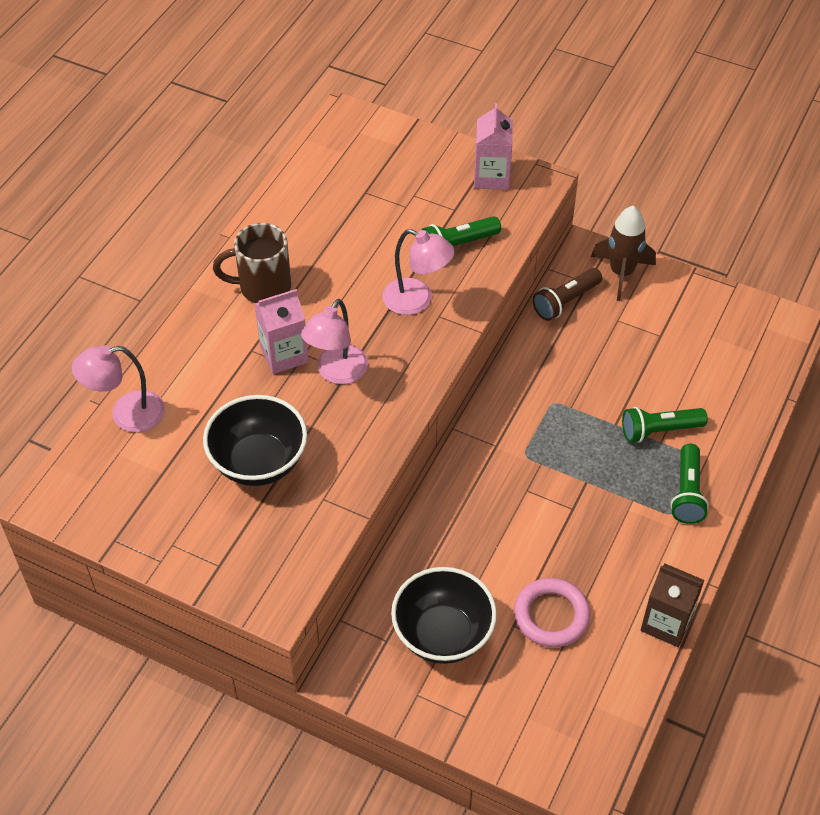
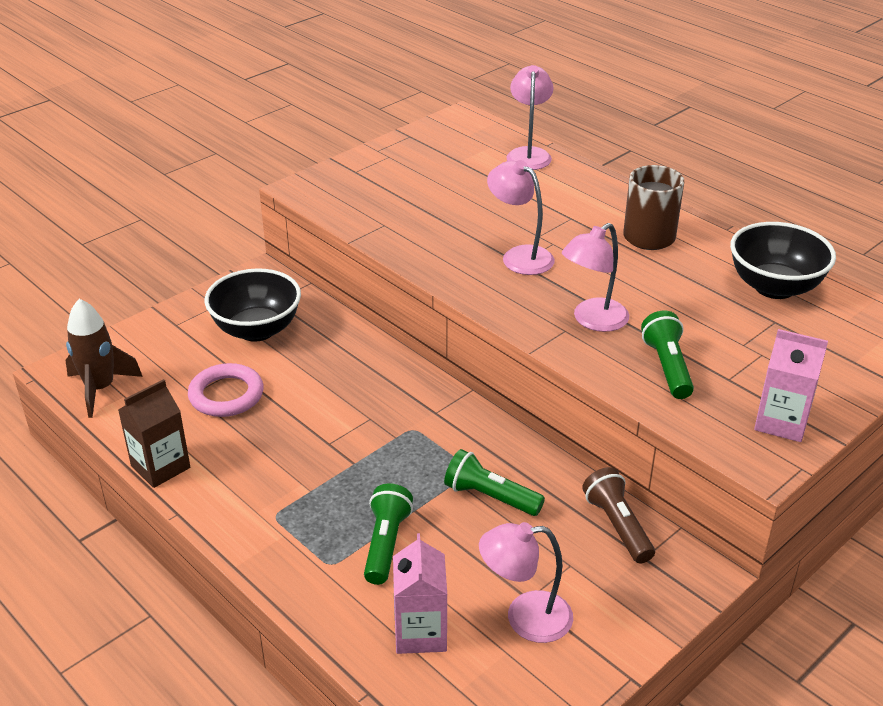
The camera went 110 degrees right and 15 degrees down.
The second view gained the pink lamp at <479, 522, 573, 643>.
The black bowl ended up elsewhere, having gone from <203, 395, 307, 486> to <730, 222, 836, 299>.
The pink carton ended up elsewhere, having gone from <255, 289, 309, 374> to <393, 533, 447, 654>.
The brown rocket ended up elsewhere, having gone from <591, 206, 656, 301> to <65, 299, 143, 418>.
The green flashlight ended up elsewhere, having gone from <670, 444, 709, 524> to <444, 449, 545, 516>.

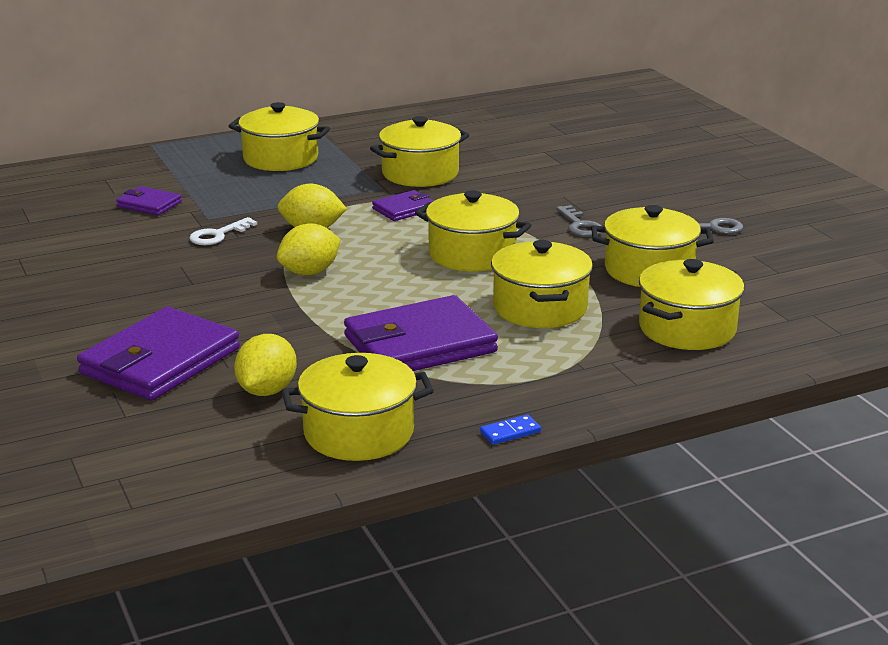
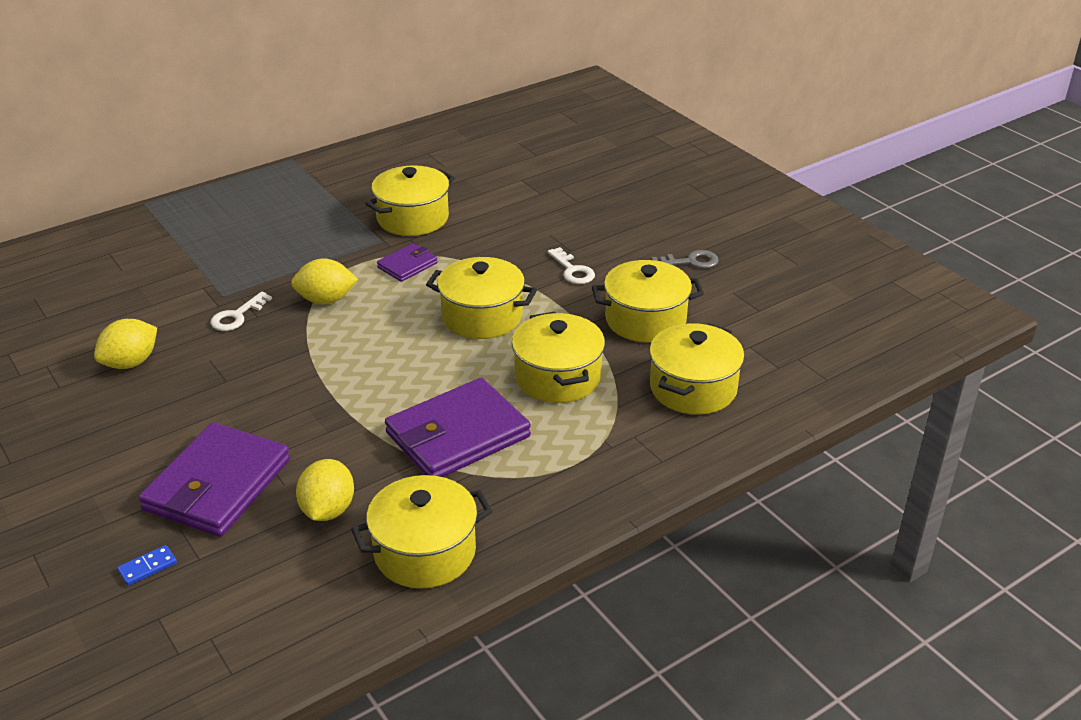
The camera went 10 degrees left and 10 degrees up.
The second view lost the purple wallet at <116, 186, 182, 216>.
The second view lost the yellow pot at <229, 102, 330, 171>.
The yellow lemon ended up elsewhere, having gone from <277, 223, 341, 275> to <94, 319, 157, 369>.
The blue domino ended up elsewhere, having gone from <480, 414, 541, 445> to <117, 545, 177, 586>.
What was the grey key at <556, 205, 601, 237> turned into the white key at <548, 247, 595, 284>.

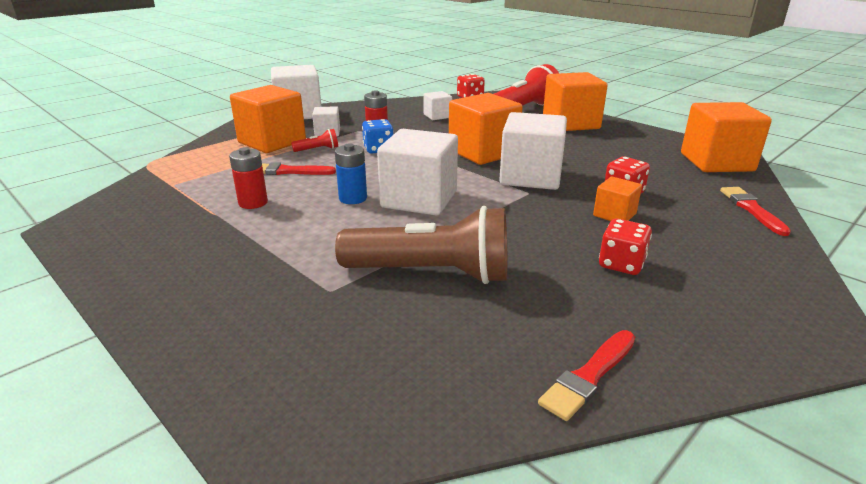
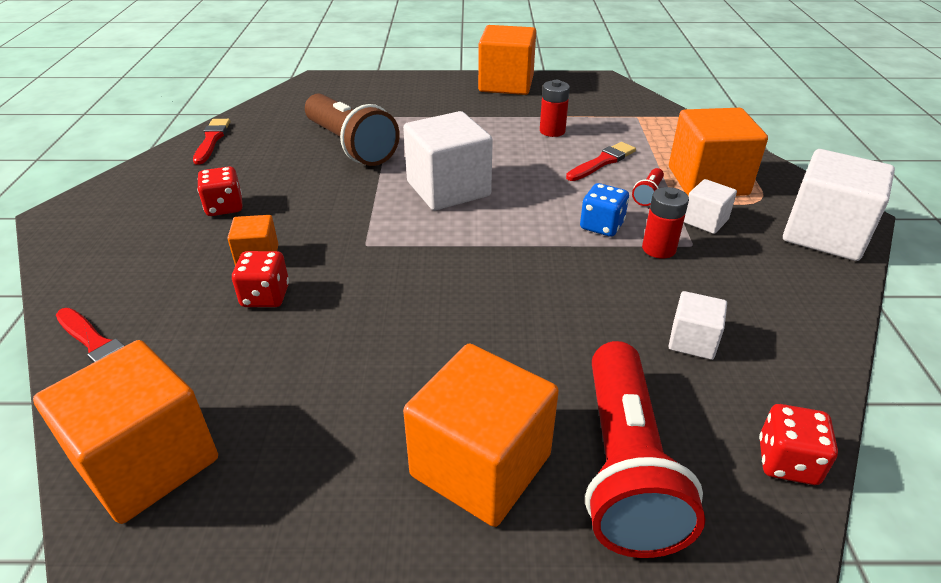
The camera went 135 degrees right and 10 degrees up.
The second view lost the blue battery at <335, 143, 367, 204>.
The second view lost the white cube at <499, 112, 567, 190>.
The orange cube ended up elsewhere, having gone from <449, 93, 523, 165> to <478, 25, 536, 95>.
The brown flashlight at <335, 206, 508, 284> ended up facing another way, 90 degrees counterclockwise from before.

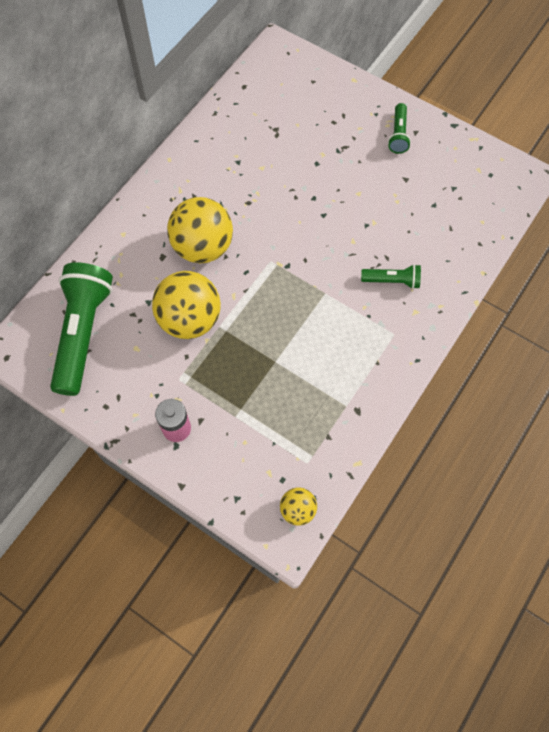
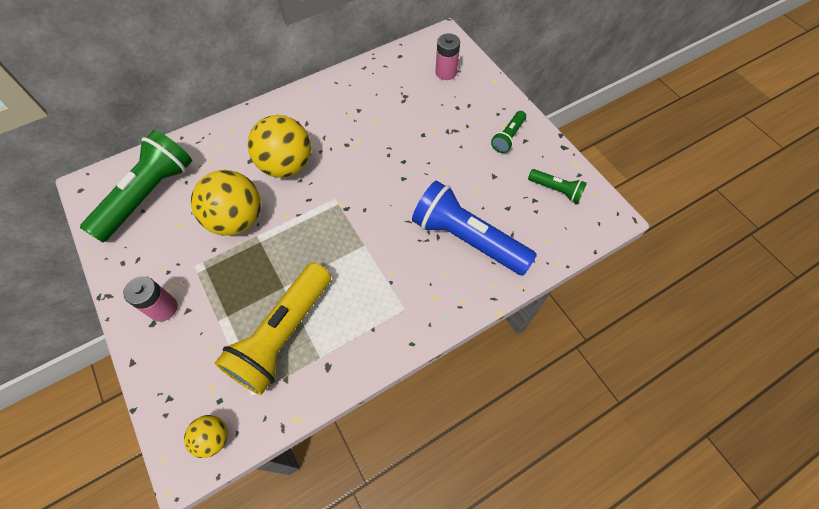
The camera went 25 degrees right and 5 degrees down.
The second view gained the yellow flashlight at <215, 262, 331, 395>.
The second view gained the blue flashlight at <412, 180, 537, 276>.
The second view gained the pink battery at <435, 34, 460, 80>.
The green flashlight ended up elsewhere, having gone from <361, 264, 421, 289> to <528, 169, 587, 203>.

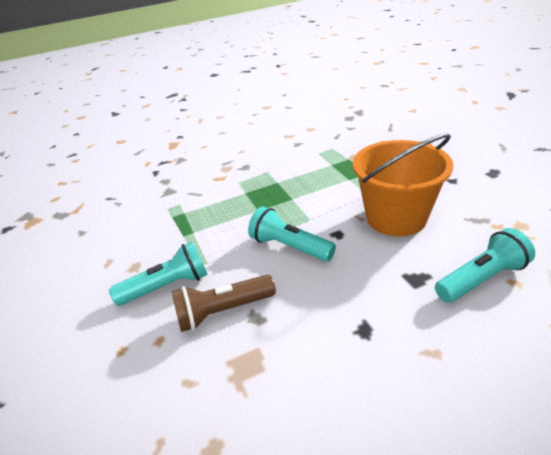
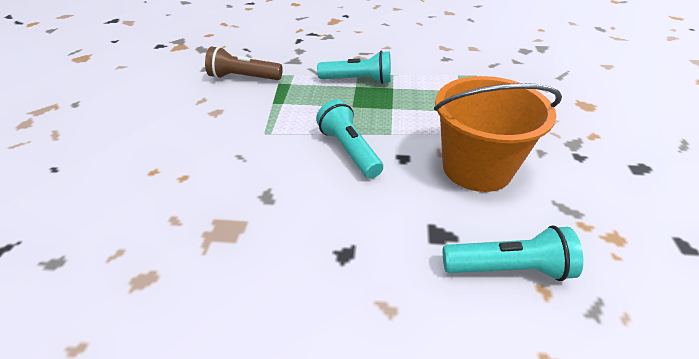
The camera went 25 degrees right and 5 degrees up.
The turquoise flashlight ended up elsewhere, having gone from <109, 242, 208, 306> to <317, 51, 391, 84>.
The brown flashlight ended up elsewhere, having gone from <171, 275, 276, 332> to <205, 46, 283, 80>.

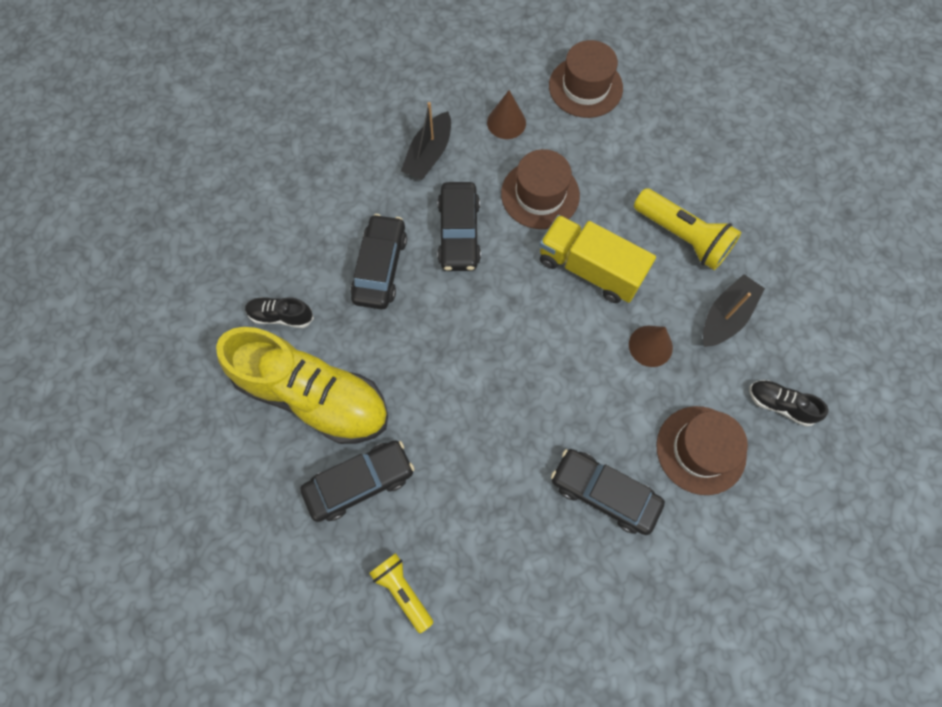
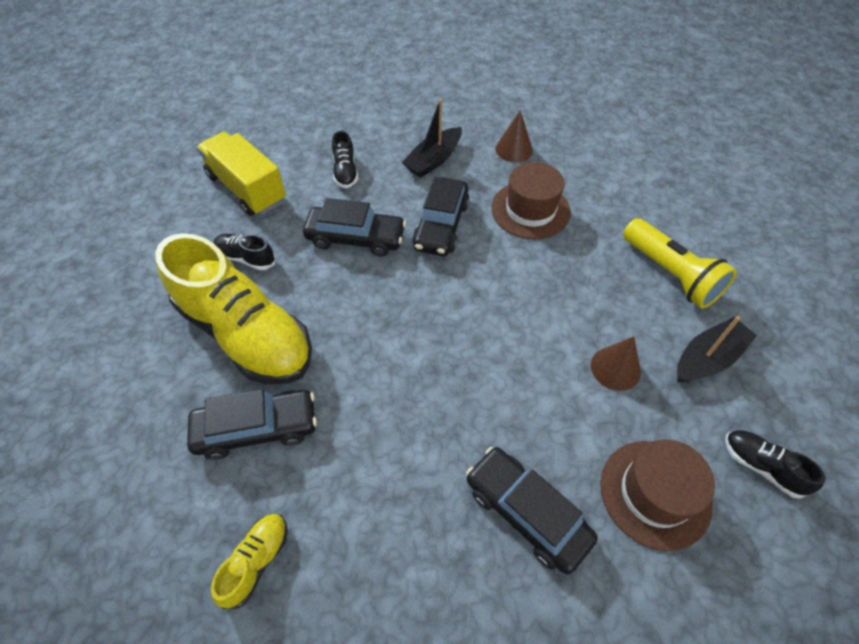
The camera went 15 degrees right and 15 degrees down.
The second view lost the brown hat at <549, 40, 623, 118>.
The second view gained the black shoe at <332, 131, 358, 188>.
The yellow truck ended up elsewhere, having gone from <539, 215, 656, 303> to <197, 132, 286, 216>.
Where the yellow flashlight stood at <369, 553, 433, 633>, the yellow shoe came to stand at <211, 514, 288, 609>.
The black car at <351, 214, 407, 309> ended up facing another way, 75 degrees clockwise from before.

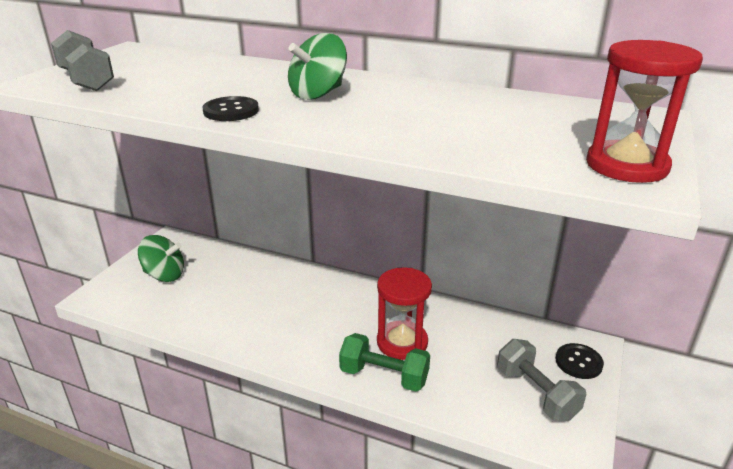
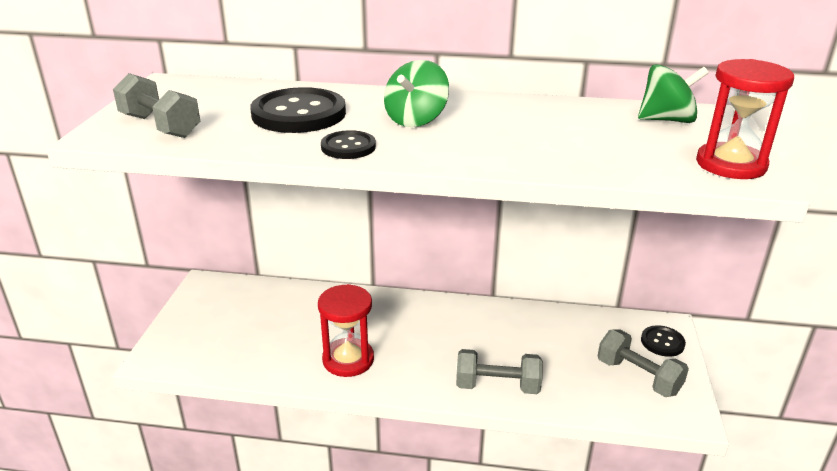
The camera went 15 degrees left and 0 degrees up.
The second view gained the black button at <250, 87, 346, 133>.
The green spinning top ended up elsewhere, having gone from <138, 235, 184, 282> to <638, 64, 709, 123>.
The red hourglass ended up elsewhere, having gone from <377, 267, 432, 360> to <318, 284, 374, 377>.
What was the green dumbbell at <339, 333, 430, 392> turned into the grey dumbbell at <456, 349, 543, 394>.

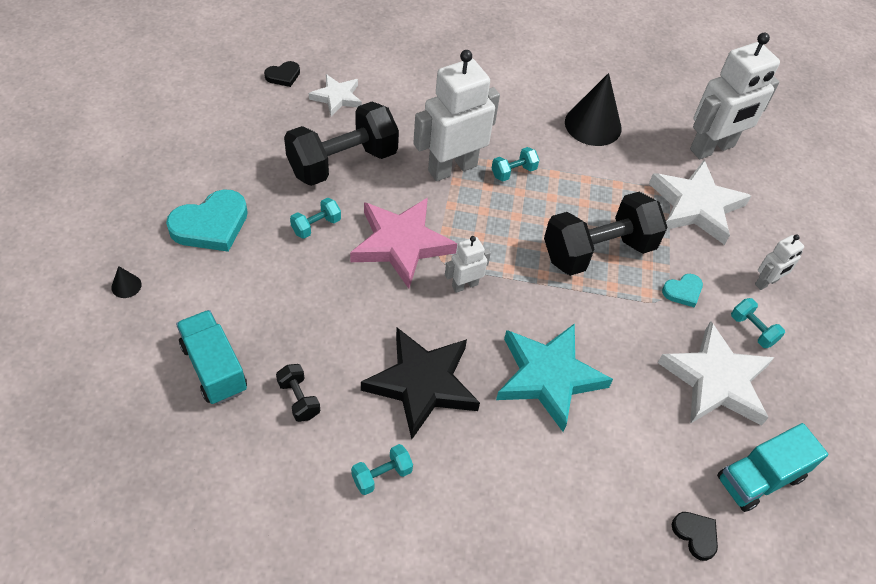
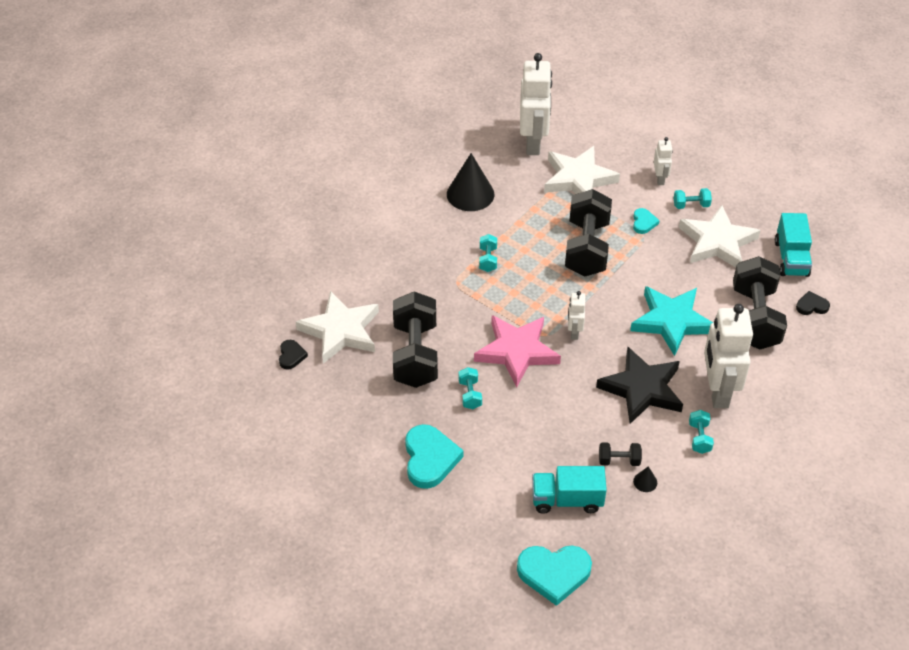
The camera went 55 degrees left and 5 degrees down.
The second view gained the turquoise heart at <517, 545, 592, 606>.
The second view gained the black dumbbell at <733, 256, 787, 350>.
The black cone ended up elsewhere, having gone from <111, 266, 142, 298> to <633, 466, 657, 492>.
The white robot ended up elsewhere, having gone from <413, 50, 500, 181> to <704, 304, 753, 408>.
The size of the white star at <309, 74, 362, 117> changed by a factor of 1.74.

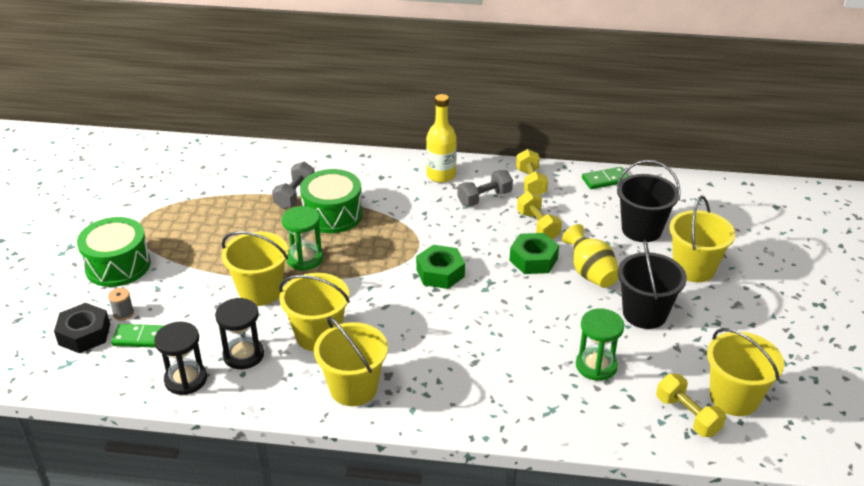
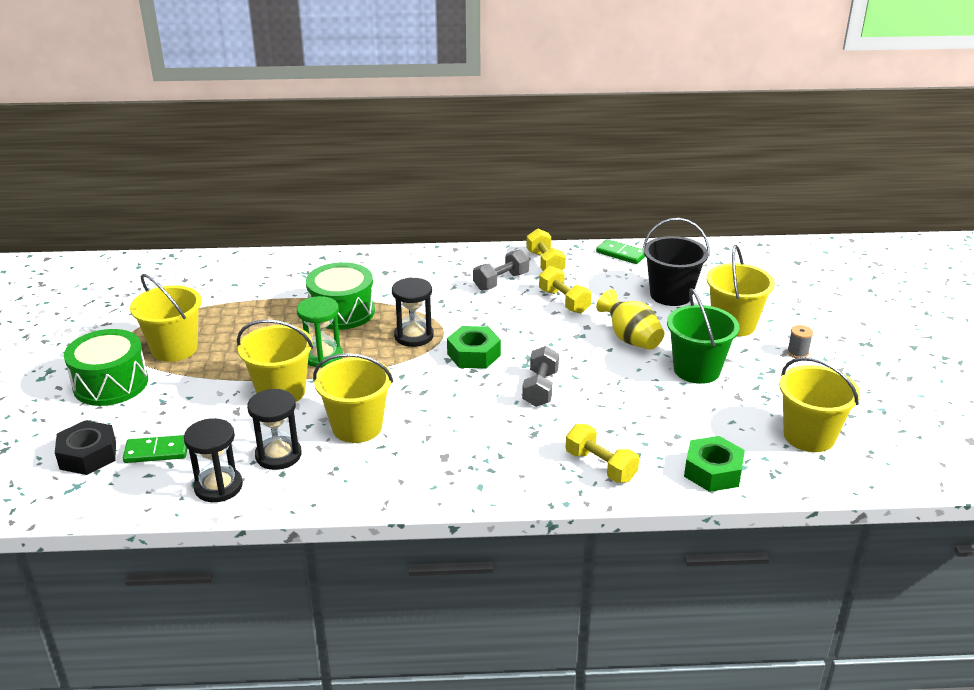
The camera went 10 degrees left and 5 degrees down.
The second view lost the yellow bottle at <426, 94, 457, 183>.
The second view lost the green hourglass at <576, 308, 624, 381>.
The second view gained the black hourglass at <392, 277, 434, 347>.
The grey spool ended up elsewhere, having gone from <108, 288, 134, 321> to <787, 325, 813, 358>.
The grey dumbbell ended up elsewhere, having gone from <272, 162, 315, 209> to <522, 346, 559, 407>.
The yellow bucket ended up elsewhere, having gone from <314, 317, 388, 406> to <130, 274, 202, 362>.
The green nut ended up elsewhere, having gone from <510, 233, 559, 274> to <684, 436, 745, 492>.
The yellow dumbbell ended up elsewhere, having gone from <656, 374, 726, 437> to <565, 424, 639, 483>.
What was the black bucket at <618, 240, 687, 329> turned into the green bucket at <667, 288, 739, 384>.
The green domino at <582, 167, 629, 189> ended up facing another way, 60 degrees clockwise from before.

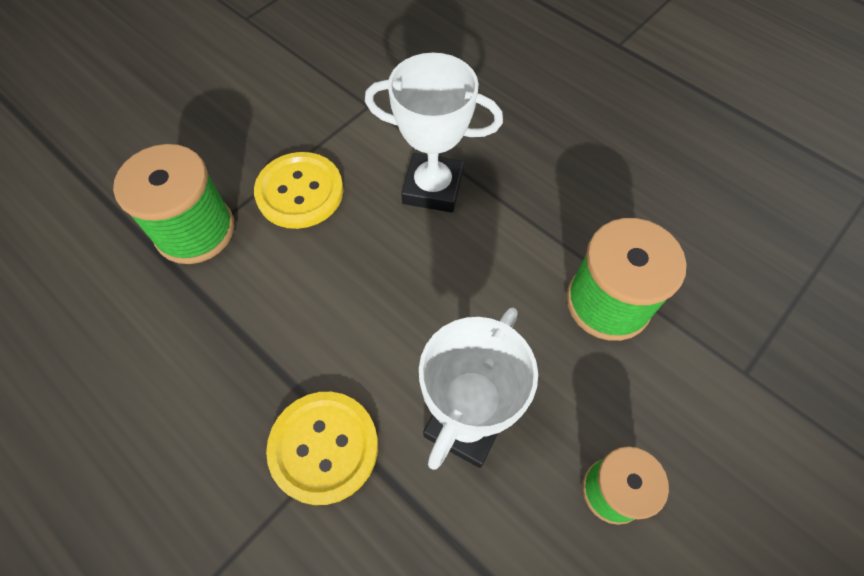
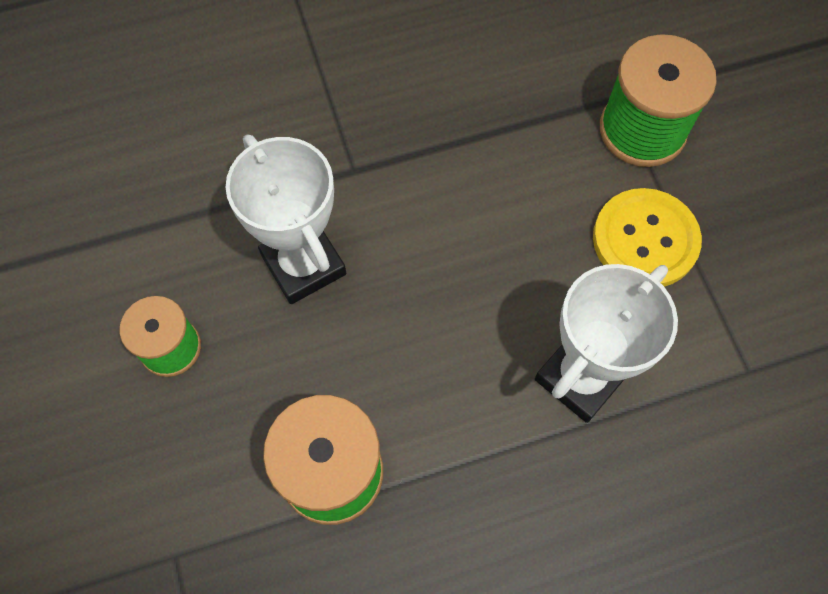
The camera went 120 degrees right and 5 degrees up.
The second view lost the yellow button at <266, 392, 378, 505>.

